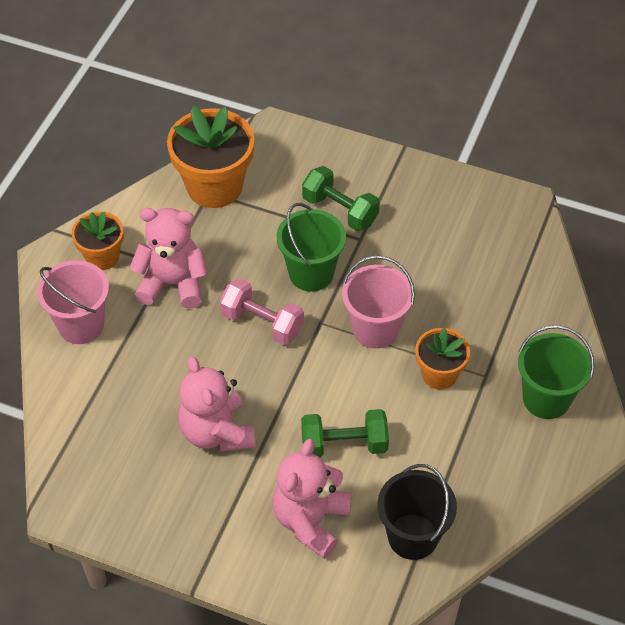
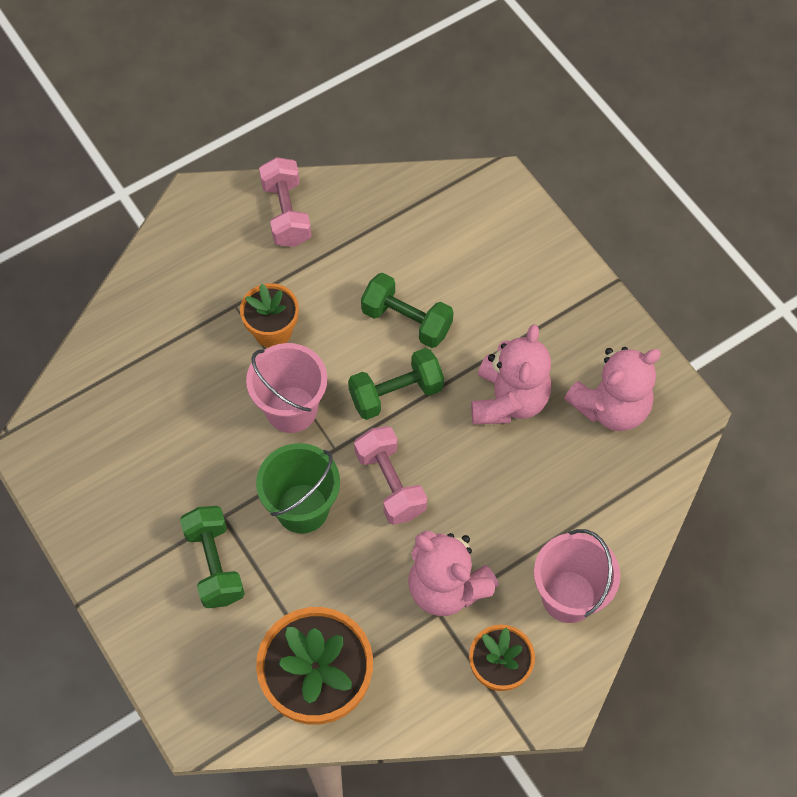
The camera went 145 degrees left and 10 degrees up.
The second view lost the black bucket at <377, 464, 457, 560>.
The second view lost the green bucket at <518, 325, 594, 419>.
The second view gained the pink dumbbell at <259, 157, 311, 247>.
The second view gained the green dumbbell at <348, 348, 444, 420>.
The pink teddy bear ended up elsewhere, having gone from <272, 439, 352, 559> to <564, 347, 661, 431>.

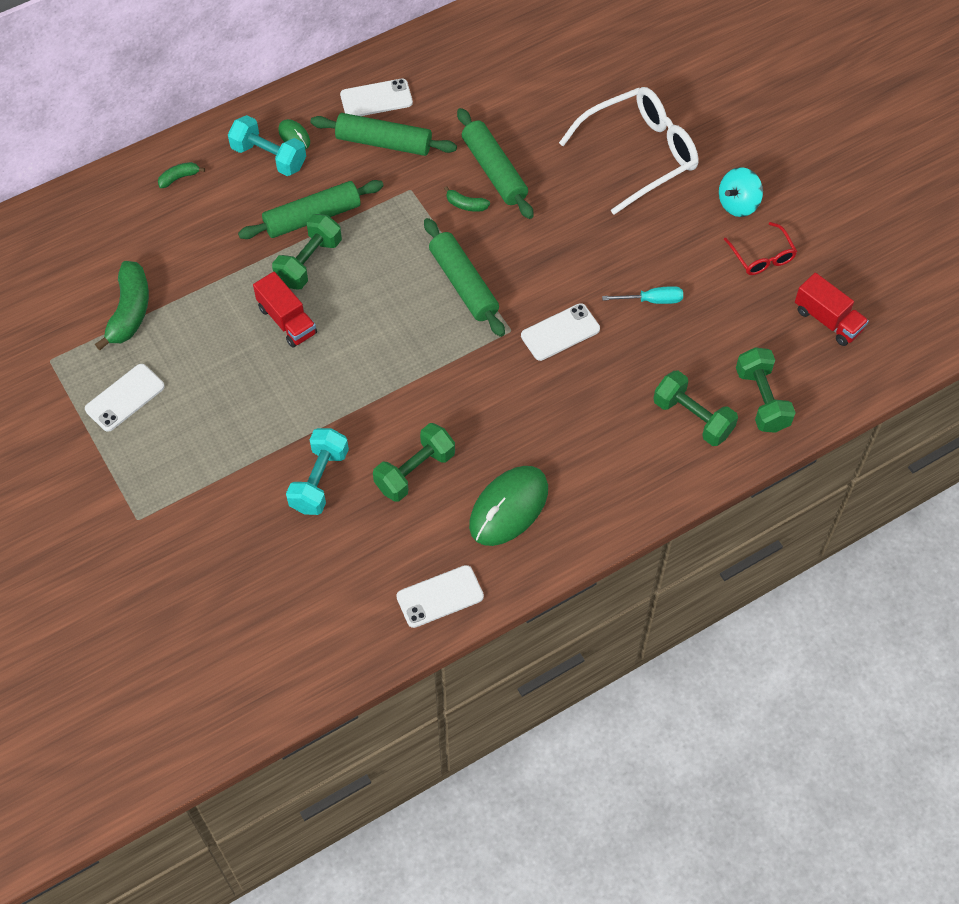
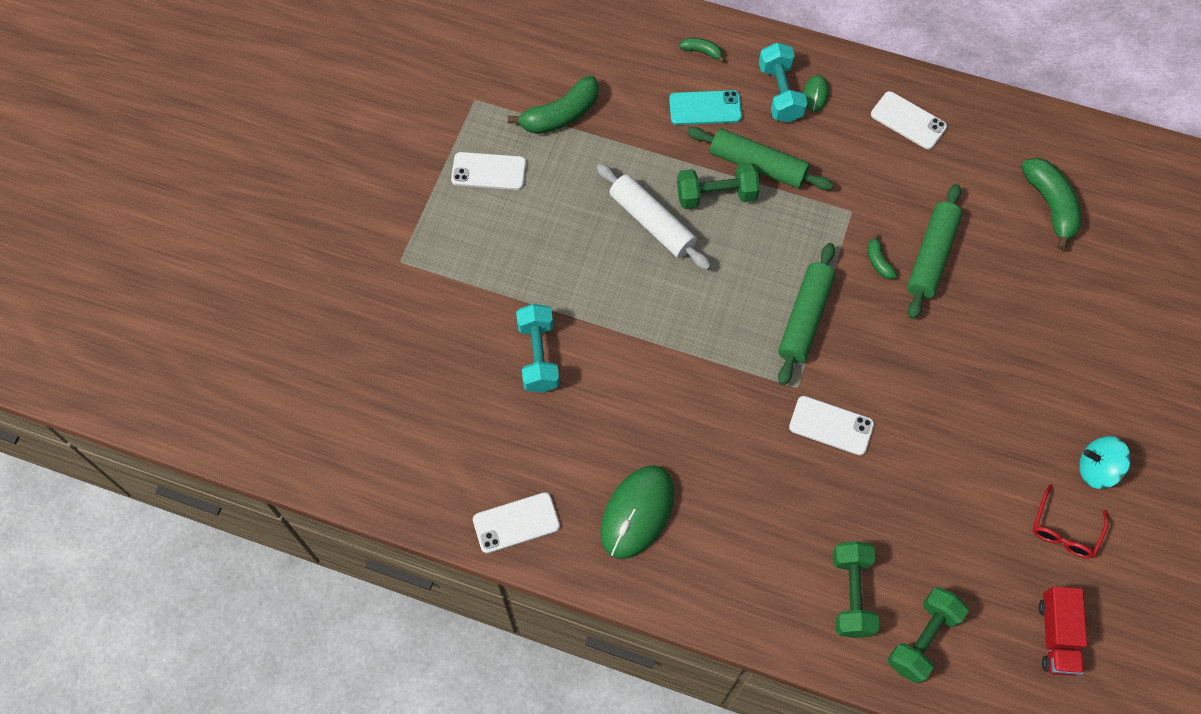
The camera went 50 degrees right and 5 degrees up.
The second view lost the green rolling pin at <311, 113, 457, 156>.
The second view lost the green dumbbell at <373, 423, 455, 502>.
The second view lost the white glasses at <559, 87, 698, 215>.
The second view lost the turquoise screwdriver at <602, 286, 683, 304>.
The second view gained the turquoise phone at <669, 90, 742, 125>.
The second view gained the green banana at <1021, 158, 1082, 251>.
Where the red truck stood at <253, 272, 317, 348>, the white rolling pin came to stand at <597, 163, 711, 270>.
The turquoise dumbbell at <286, 428, 349, 515> ended up facing another way, 75 degrees counterclockwise from before.
The white phone at <396, 565, 484, 628> ended up facing another way, 45 degrees counterclockwise from before.
The green mouse at <469, 466, 548, 546> ended up facing another way, 60 degrees counterclockwise from before.

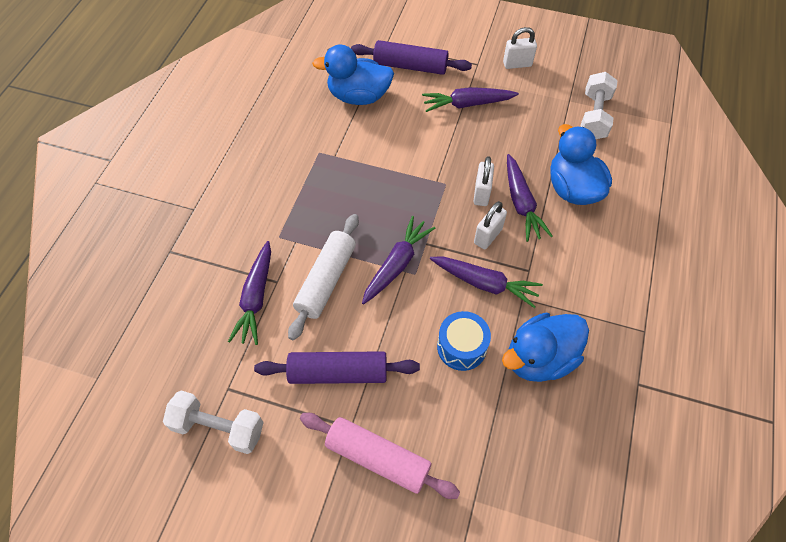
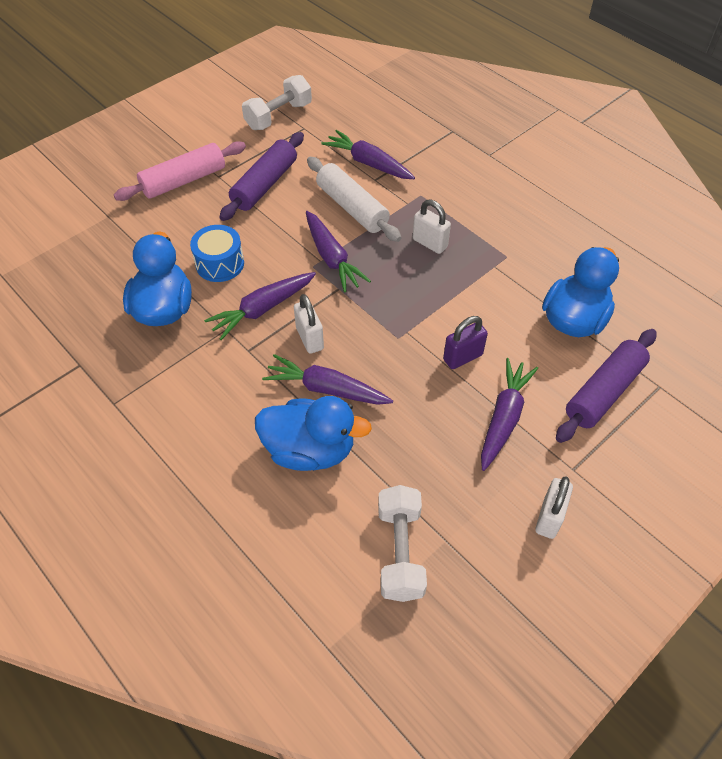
The camera went 120 degrees right and 5 degrees down.
The second view gained the purple padlock at <443, 316, 488, 369>.
The white padlock ended up elsewhere, having gone from <473, 156, 494, 206> to <413, 199, 451, 254>.
The white dumbbell at <580, 72, 617, 139> ended up facing another way, 45 degrees clockwise from before.

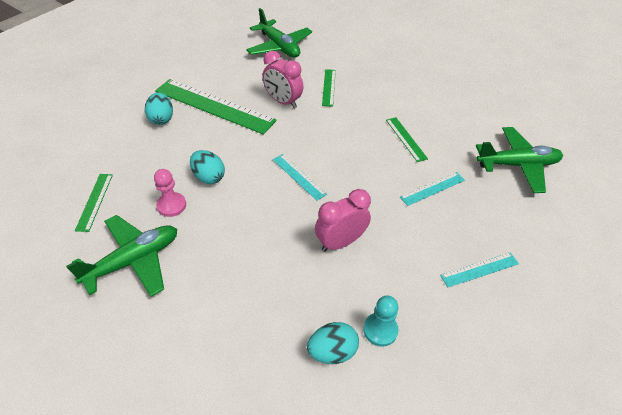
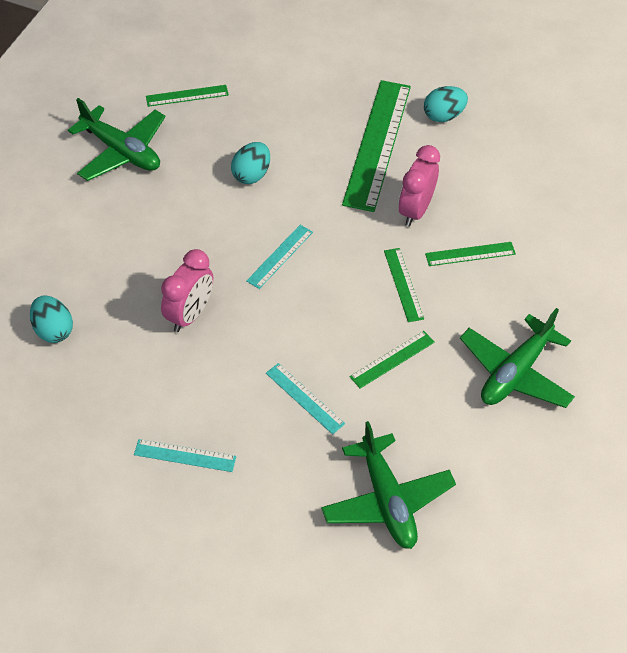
The camera went 75 degrees right and 5 degrees up.
The second view lost the pink pawn at <154, 169, 186, 217>.
The second view lost the turquoise pawn at <363, 295, 399, 347>.
The second view gained the green ruler at <384, 248, 424, 322>.
The turquoise egg ended up elsewhere, having gone from <145, 93, 173, 125> to <424, 86, 468, 122>.
The green plane ended up elsewhere, having gone from <246, 8, 312, 58> to <460, 308, 575, 408>.
The pink clock at <315, 189, 371, 252> ended up facing another way, 75 degrees clockwise from before.
The turquoise ruler at <440, 252, 519, 287> ended up facing another way, 45 degrees counterclockwise from before.

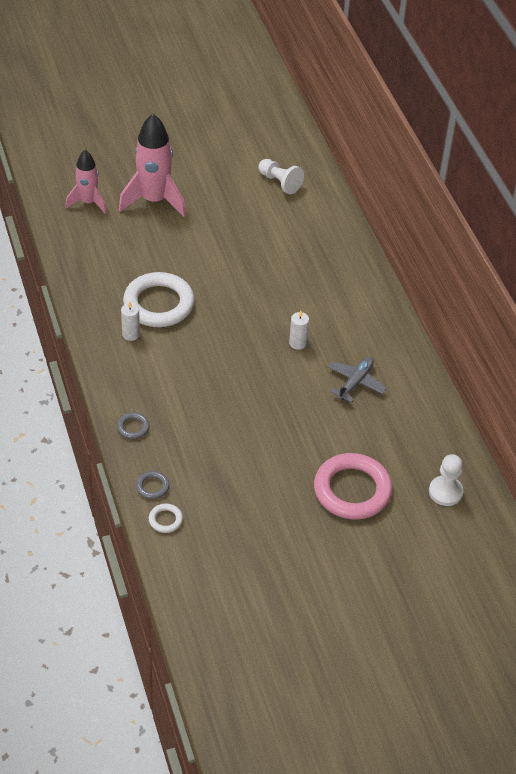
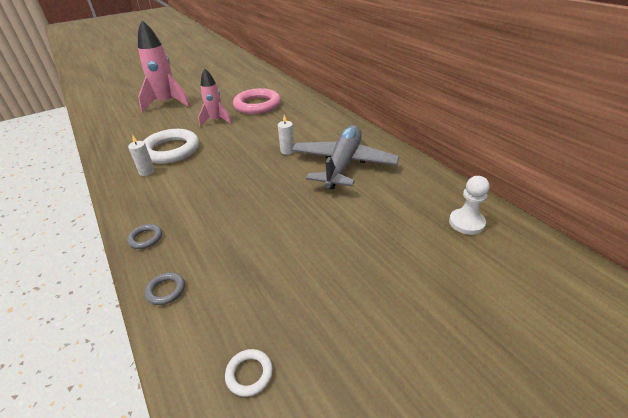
The camera went 10 degrees left and 10 degrees down.
The second view lost the white pawn at <258, 159, 304, 194>.
The pink rocket ended up elsewhere, having gone from <65, 150, 107, 214> to <198, 68, 232, 126>.
The white ring ended up elsewhere, having gone from <149, 504, 183, 533> to <225, 349, 273, 397>.
The pink ring ended up elsewhere, having gone from <314, 453, 392, 519> to <233, 88, 281, 114>.
The size of the grey plane at <328, 357, 386, 403> changed by a factor of 1.98.

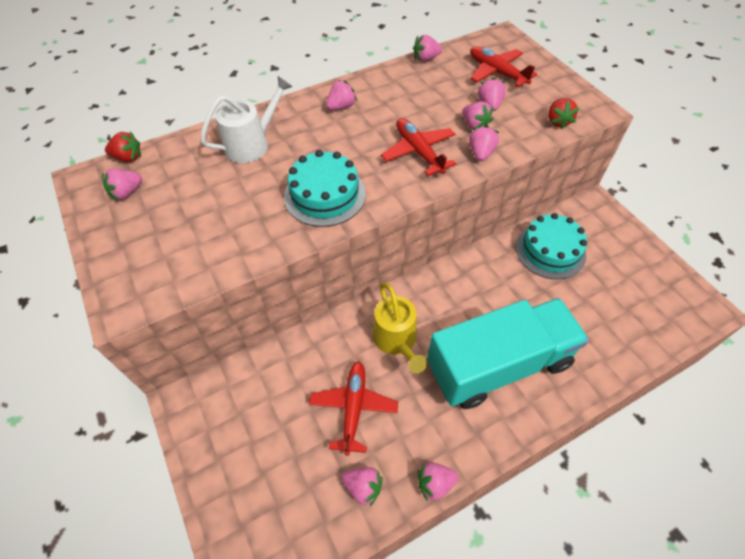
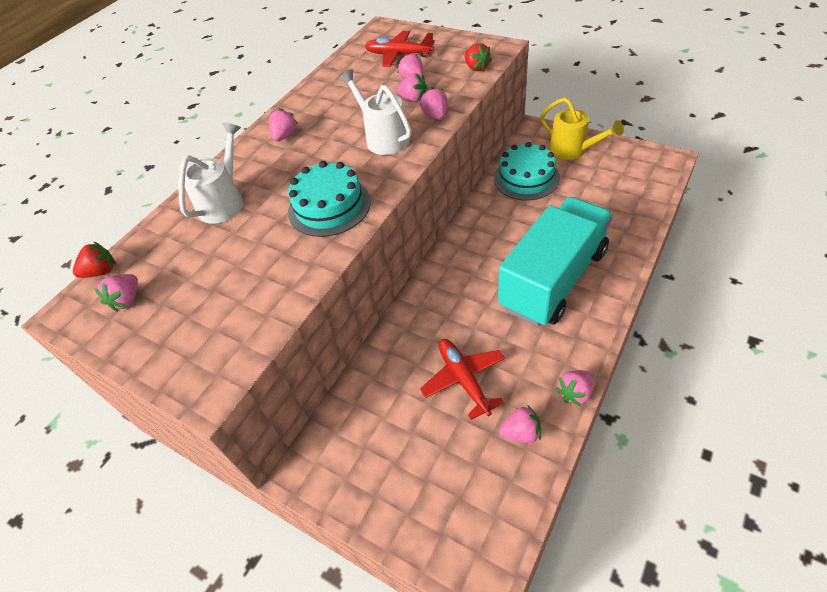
The camera went 25 degrees left and 5 degrees down.
The second view lost the pink strawberry at <413, 35, 442, 62>.
The yellow watering can ended up elsewhere, having gone from <372, 282, 427, 373> to <540, 97, 624, 160>.
Where the red plane stood at <381, 118, 456, 176>, the white watering can came to stand at <339, 69, 411, 155>.

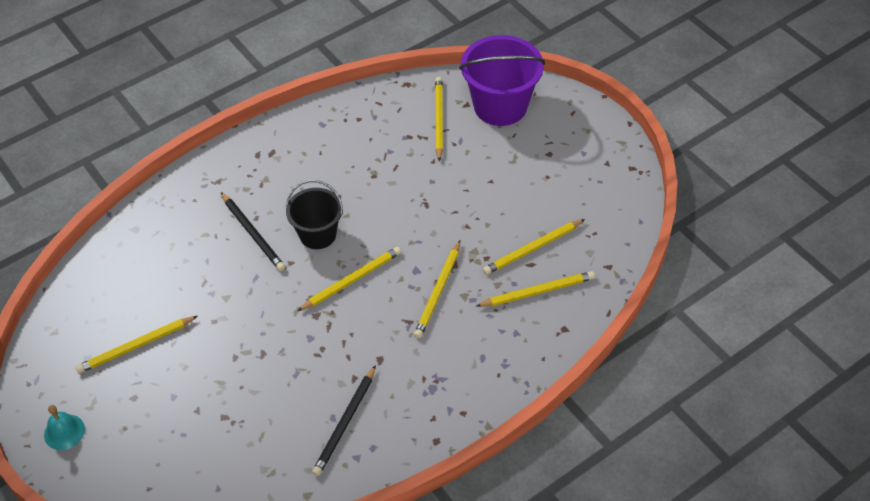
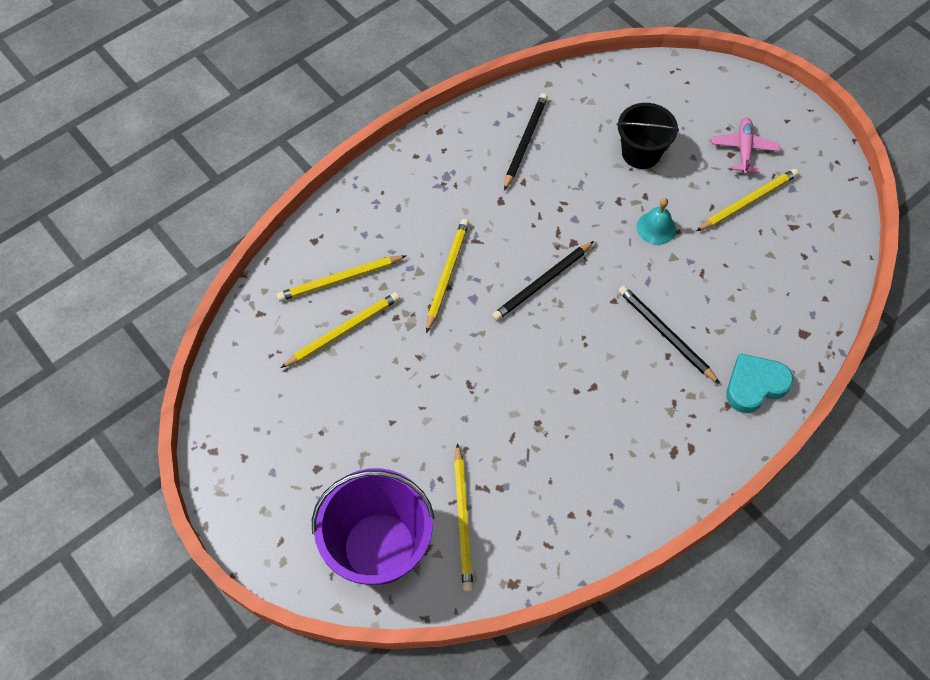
The camera went 175 degrees right and 10 degrees up.
The second view gained the pink plane at <712, 117, 780, 174>.
The second view gained the turquoise heart at <726, 353, 793, 413>.
The turquoise bell ended up elsewhere, having gone from <44, 405, 85, 450> to <637, 198, 676, 245>.
The black bucket ended up elsewhere, having gone from <286, 180, 343, 249> to <616, 103, 679, 169>.
What was the yellow pencil at <297, 247, 401, 311> turned into the black pencil at <492, 241, 594, 321>.

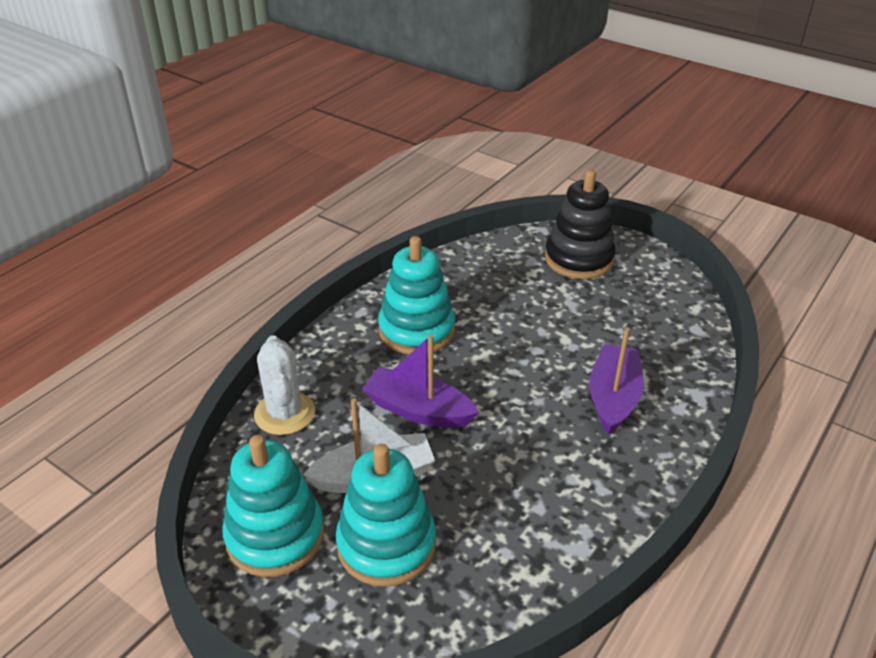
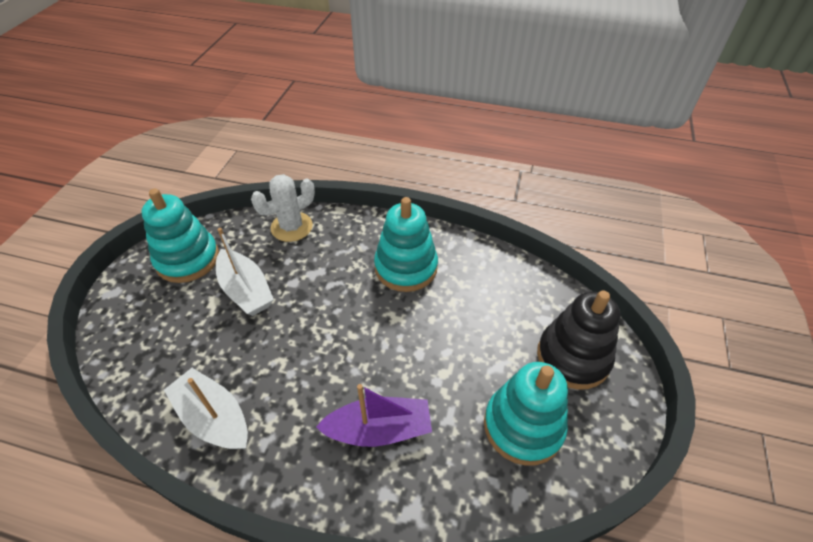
The camera went 70 degrees right and 10 degrees up.
The second view lost the purple boat at <362, 334, 479, 428>.
The second view gained the white boat at <164, 368, 248, 449>.
The turquoise stacking toy ended up elsewhere, having gone from <336, 444, 436, 587> to <484, 362, 568, 466>.

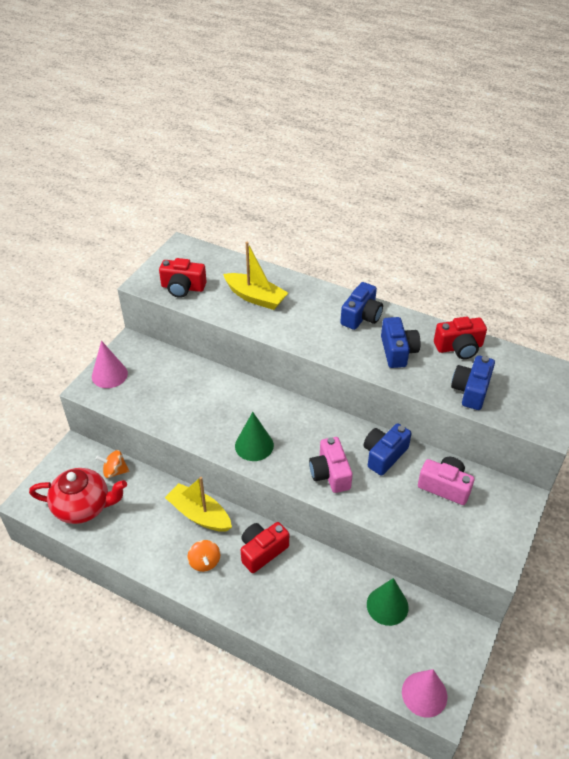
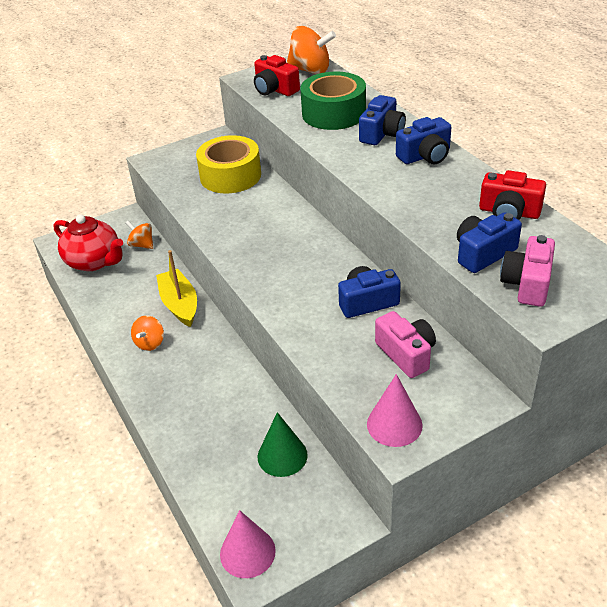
The camera went 35 degrees right and 5 degrees down.
The second view lost the green cone at <235, 412, 274, 461>.
The second view lost the red camera at <241, 522, 289, 573>.
The second view gained the yellow tape at <196, 135, 261, 193>.
The second view gained the orange spinning top at <287, 26, 336, 74>.
The pink cone ended up elsewhere, having gone from <92, 341, 128, 388> to <367, 374, 423, 447>.
The pink camera ended up elsewhere, having gone from <309, 437, 353, 493> to <500, 235, 555, 307>.
The blue camera ended up elsewhere, having gone from <381, 317, 420, 368> to <359, 95, 406, 145>.
Where the yellow boat stood at <223, 242, 288, 310>, the green tape came to stand at <300, 71, 366, 130>.

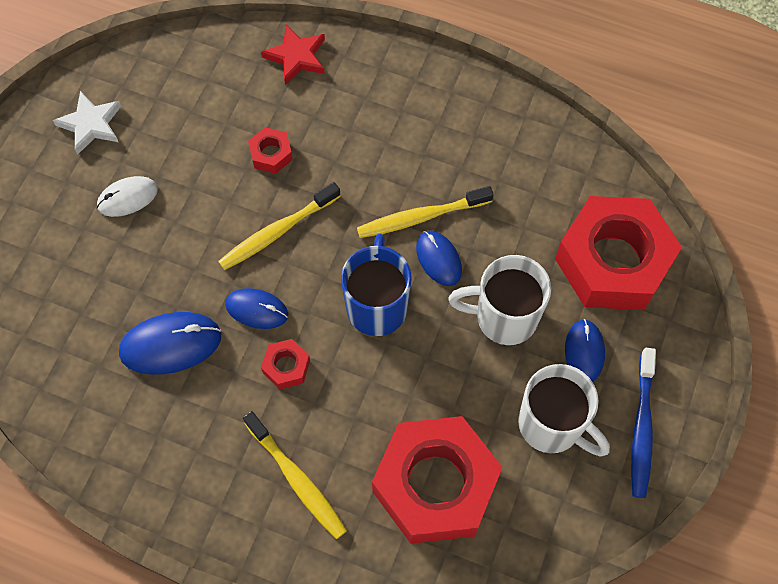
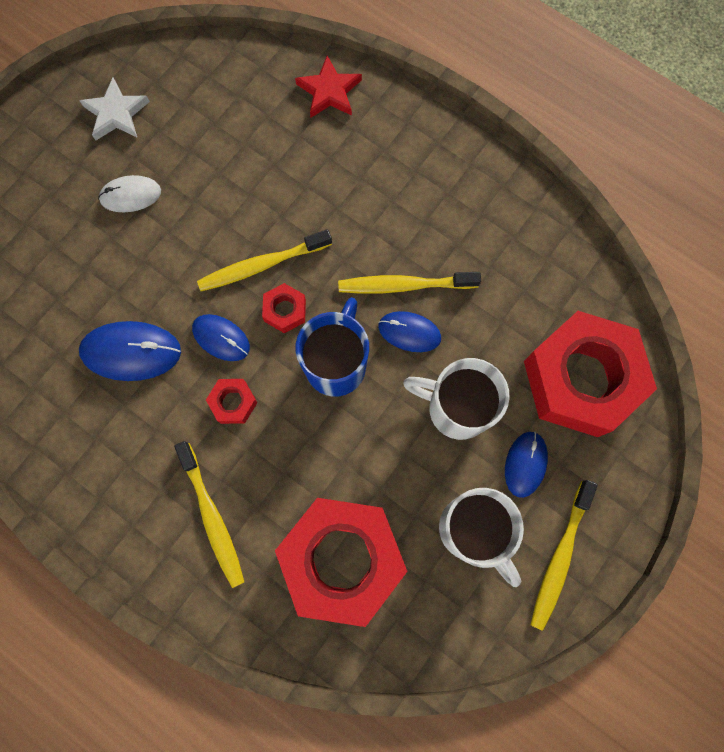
The camera went 15 degrees right and 10 degrees up.
The red nut ended up elsewhere, having gone from <248, 127, 293, 174> to <262, 283, 306, 333>.
What was the blue toothbrush at <631, 348, 656, 498> turned into the yellow toothbrush at <531, 480, 598, 631>.
The blue mouse at <416, 230, 462, 286> ended up facing another way, 60 degrees counterclockwise from before.

